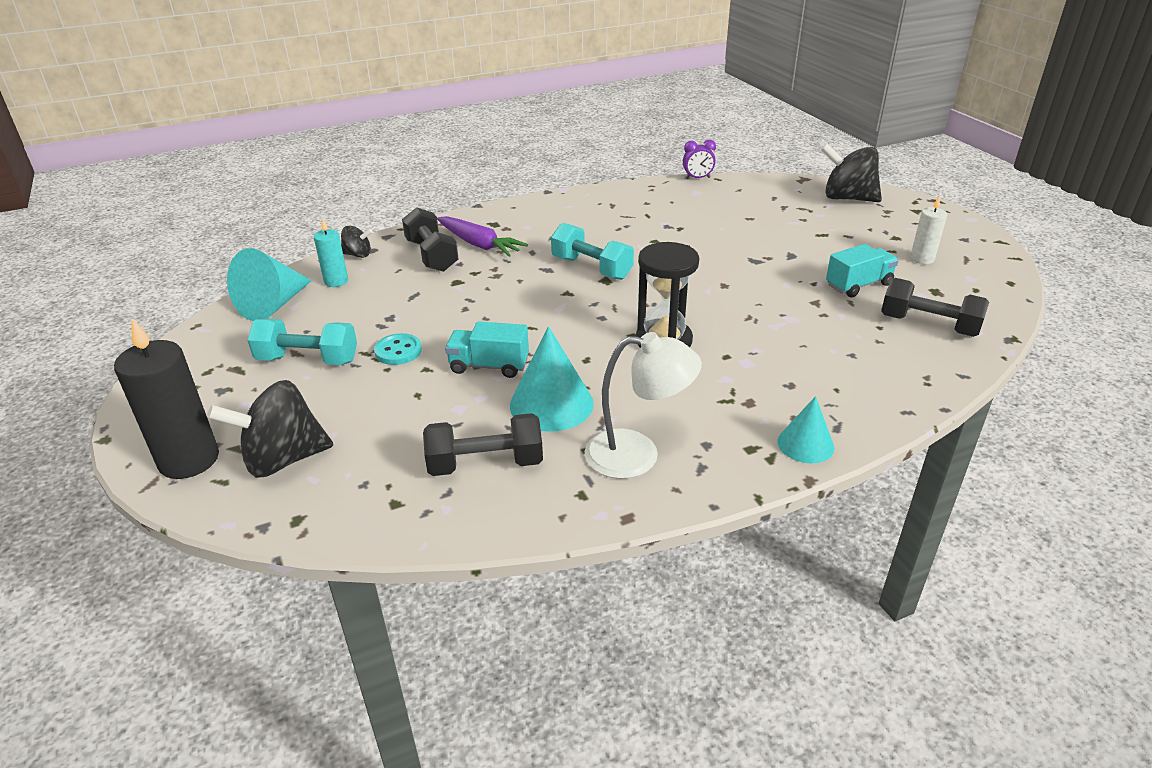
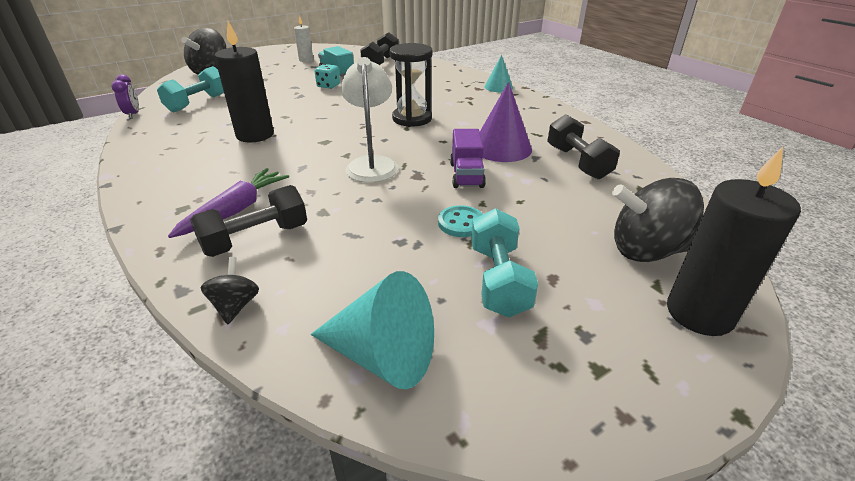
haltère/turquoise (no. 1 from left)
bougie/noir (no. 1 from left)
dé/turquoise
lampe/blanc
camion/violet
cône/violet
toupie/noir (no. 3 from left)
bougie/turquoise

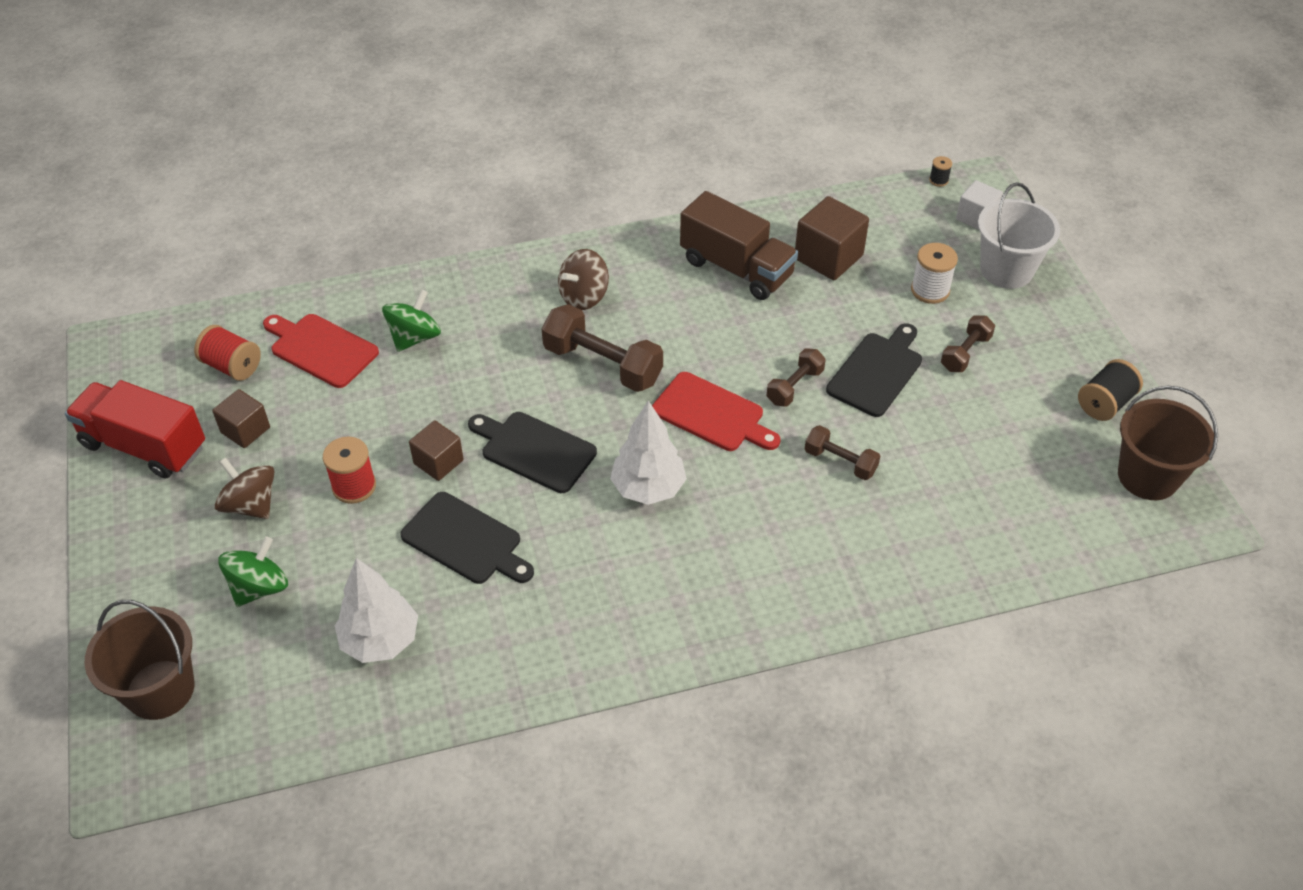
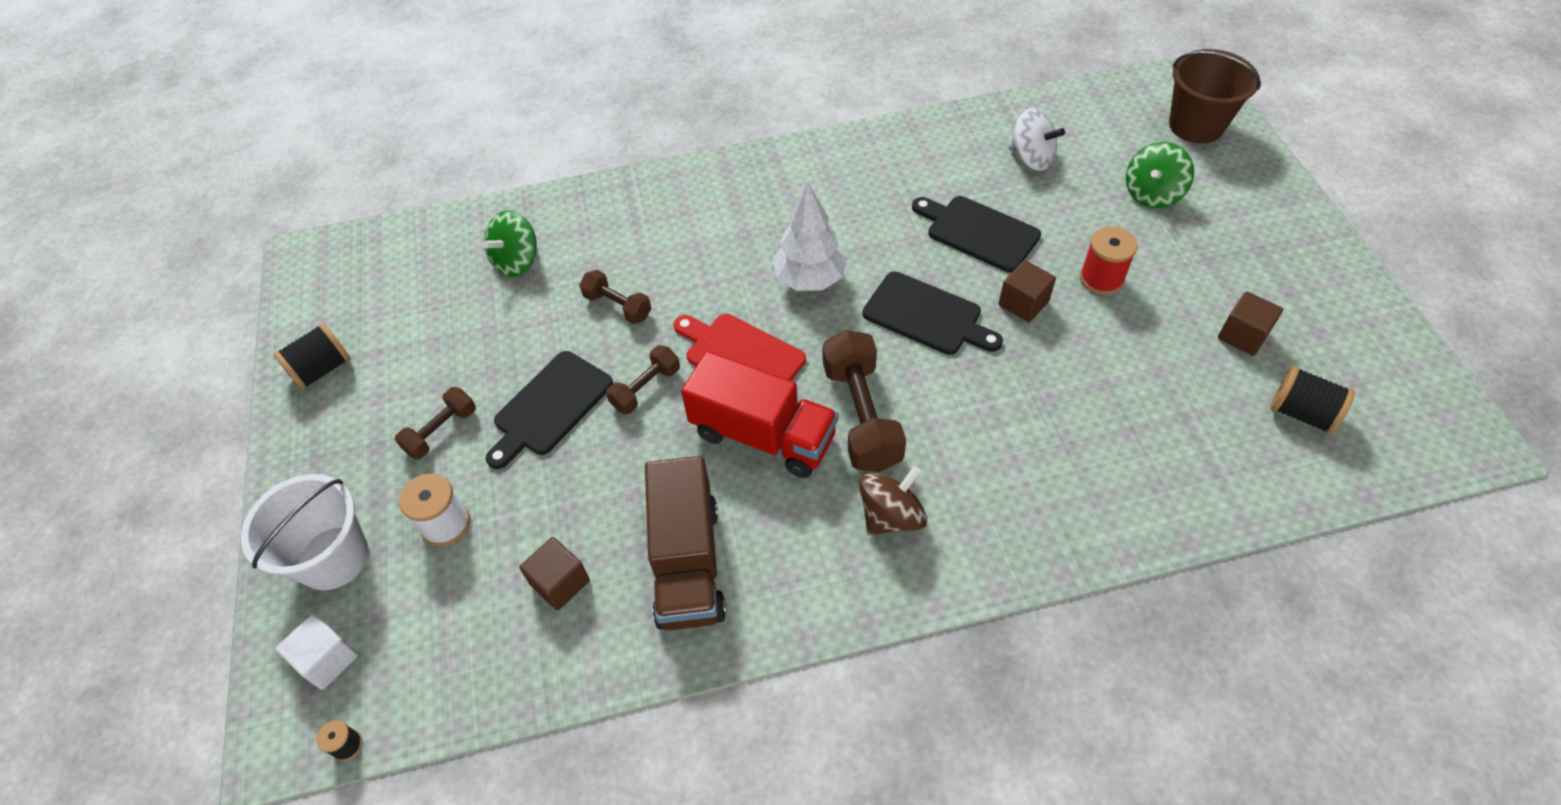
toupie/vert (no. 1 from left)
cube/marron (no. 1 from left)
camion/marron
camion/rouge
haltère/marron (no. 4 from left)
toupie/blanc
bobine/noir (no. 3 from left)
toupie/marron (no. 1 from left in the first image)
planche à découper/rouge (no. 1 from left in the first image)
seau/marron (no. 2 from left in the first image)

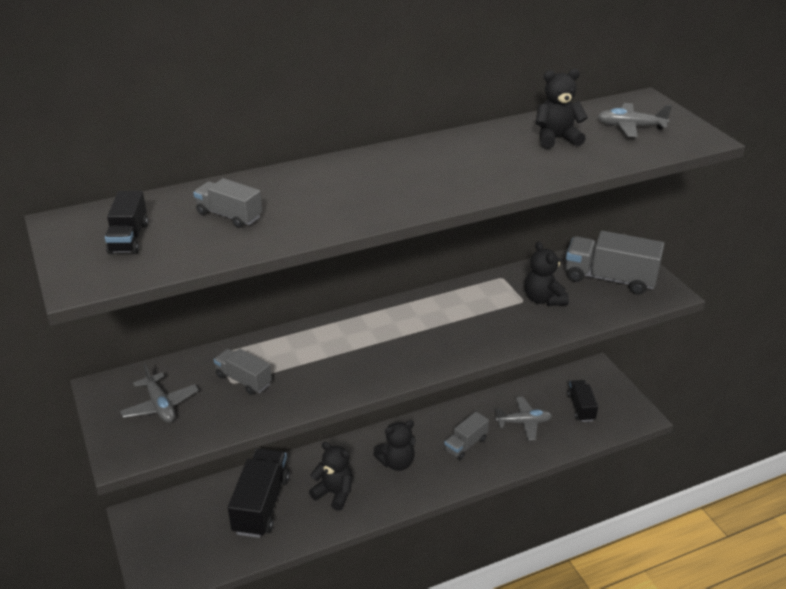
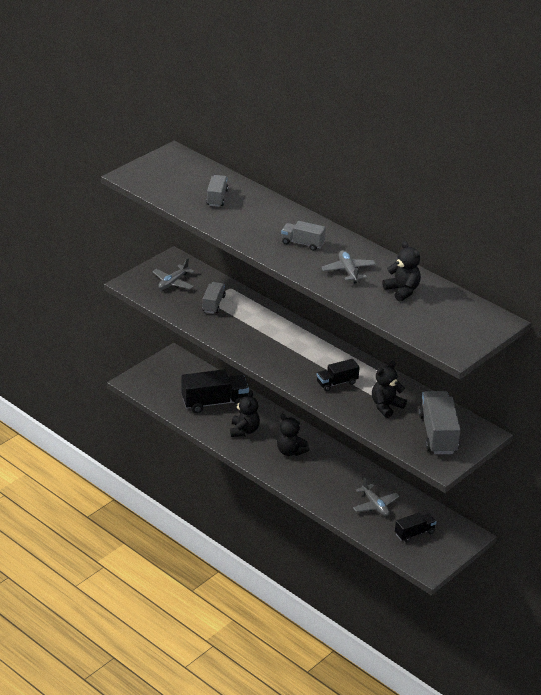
camion/gris (no. 3 from left)
camion/noir (no. 2 from left)
avion/gris (no. 2 from left)

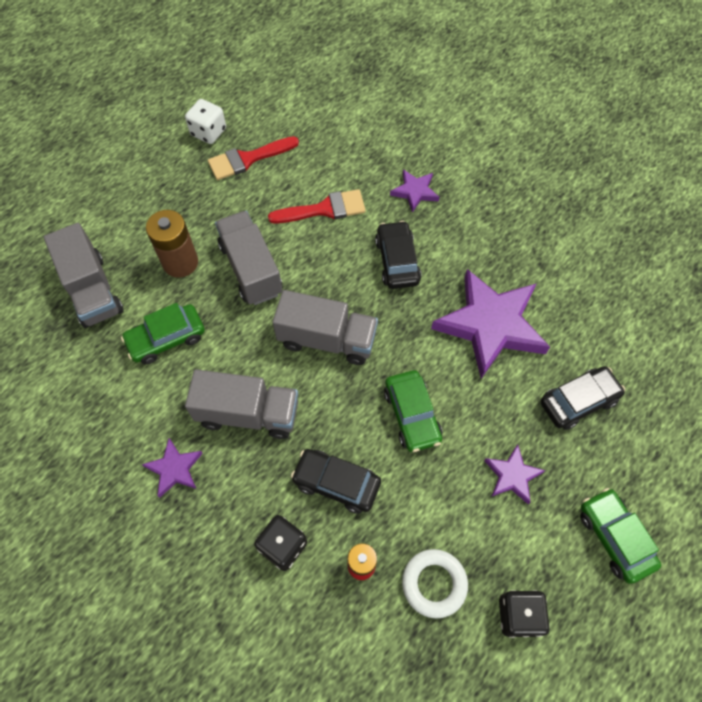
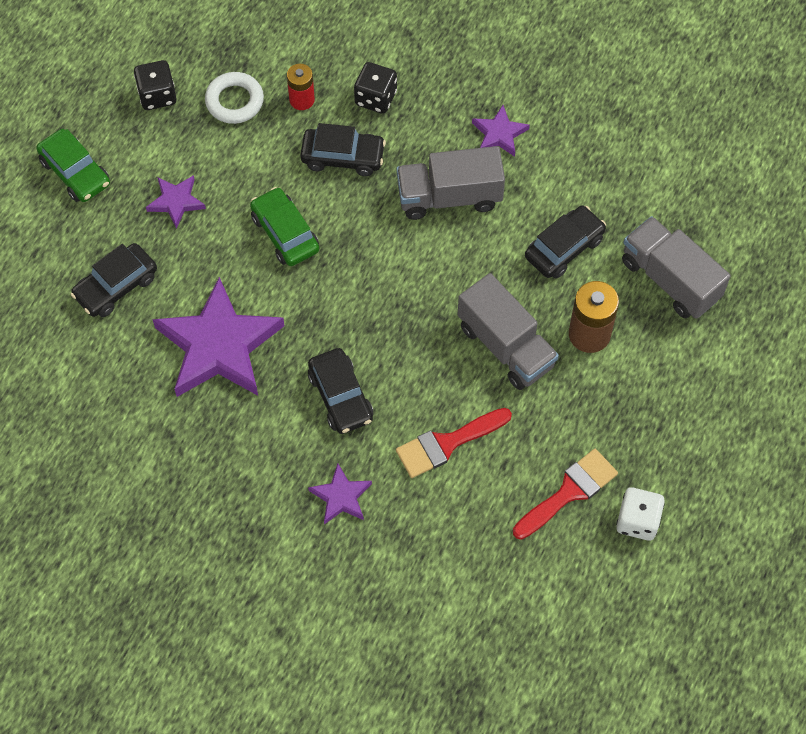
voiture/noir (no. 4 from left)
camion/gris (no. 4 from left in the first image)

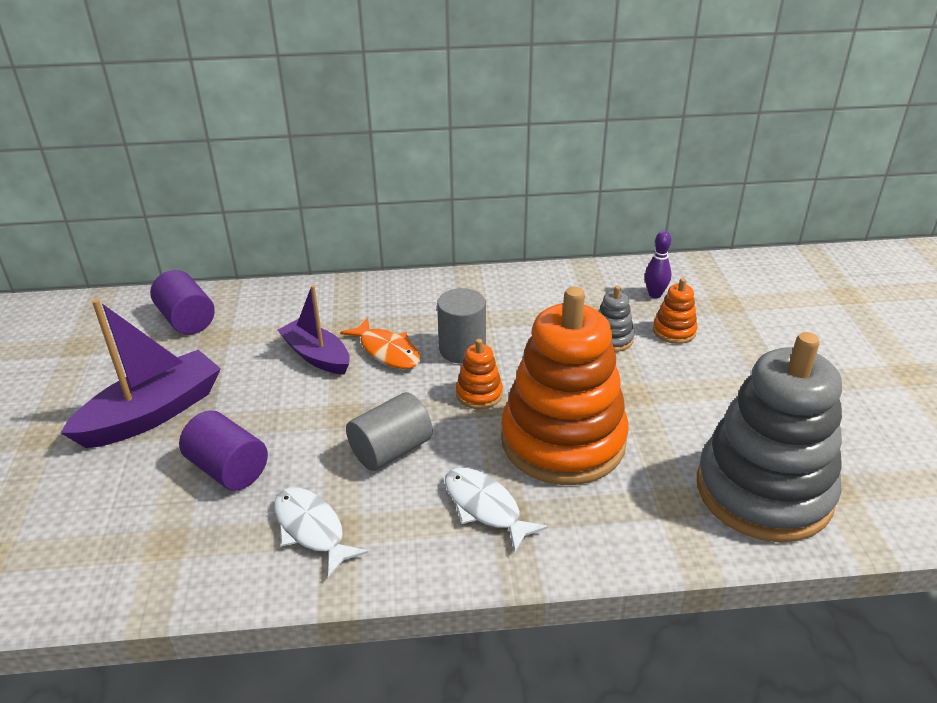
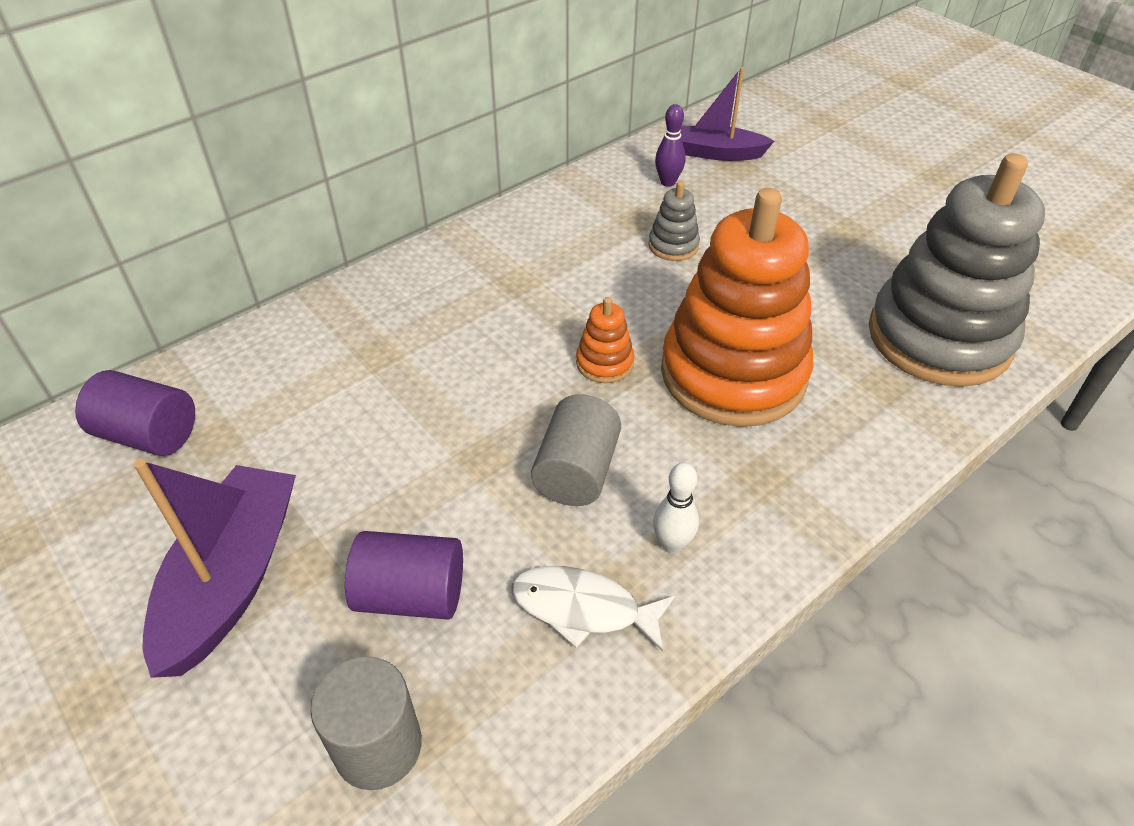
cylindre/gris (no. 1 from left)
quille/blanc
bateau/violet (no. 2 from left)
poisson/orange
poisson/blanc (no. 2 from left in the first image)
jouet à empiler/orange (no. 3 from left in the first image)

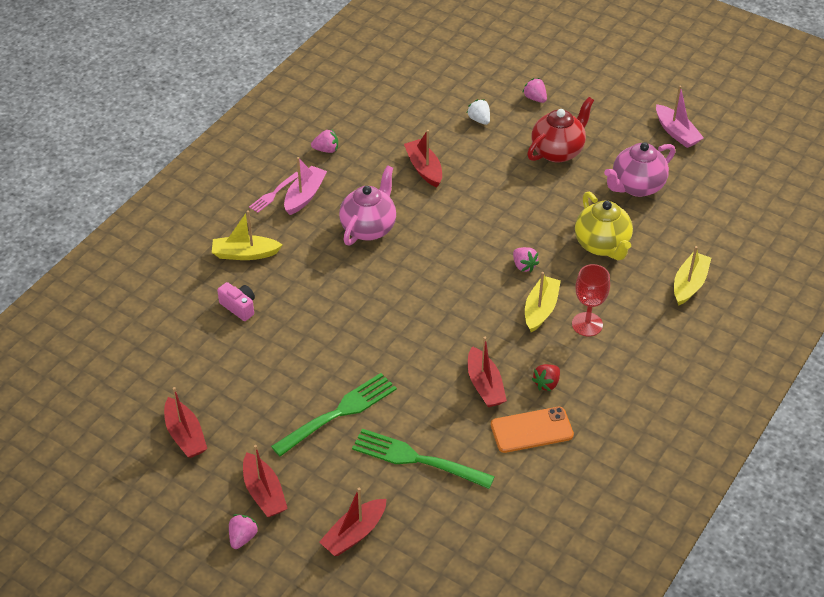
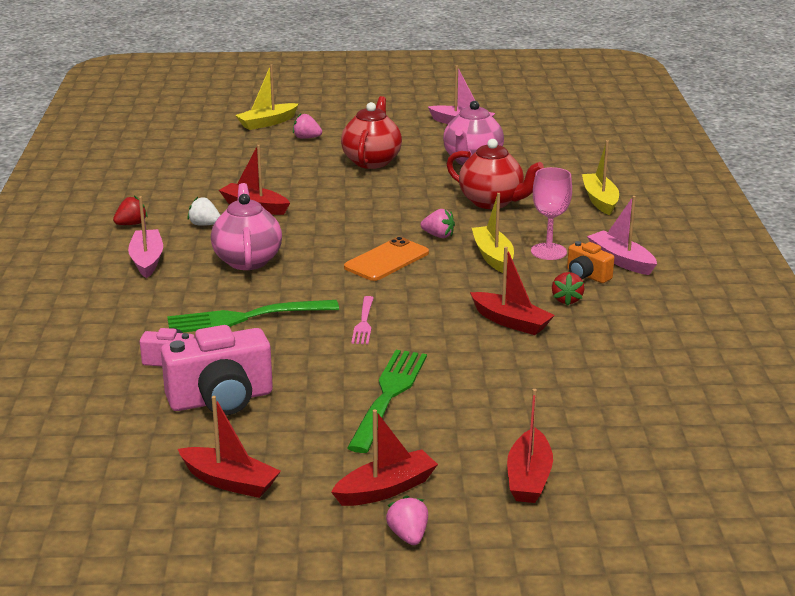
fraise/rouge (no. 1 from left)
appareil photo/rose (no. 2 from left)
fourchette/vert (no. 1 from left)
fraise/blanc
bateau/jaune (no. 1 from left)
bateau/rouge (no. 3 from left)
téléphone/orange
fourchette/rose
théière/rouge (no. 2 from left)
verre à pied/rose
appareil photo/orange
bateau/rose (no. 3 from left)

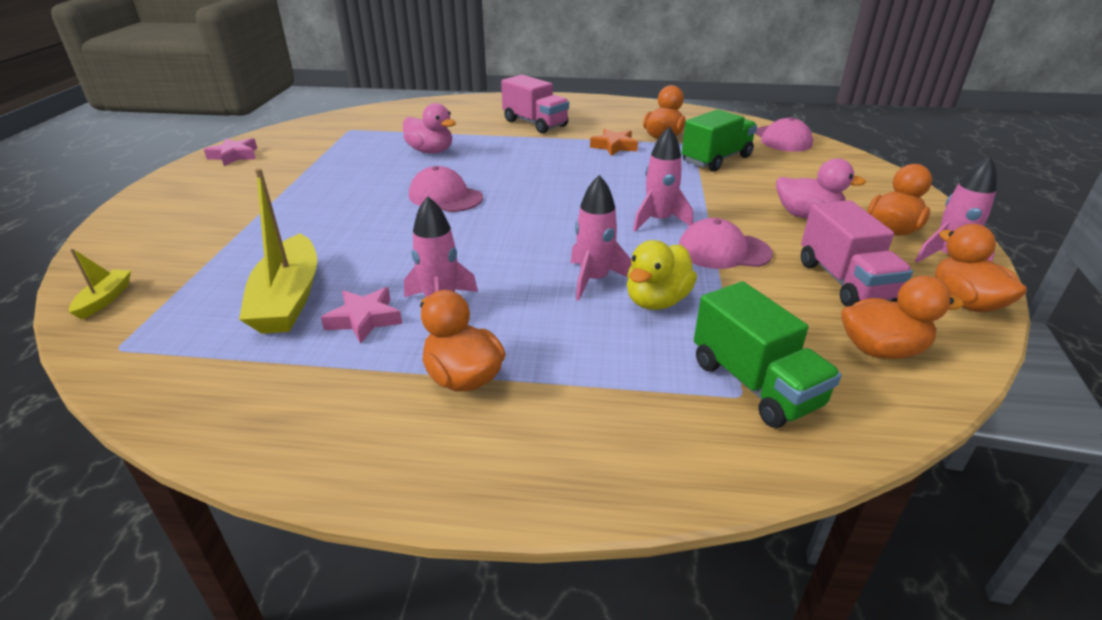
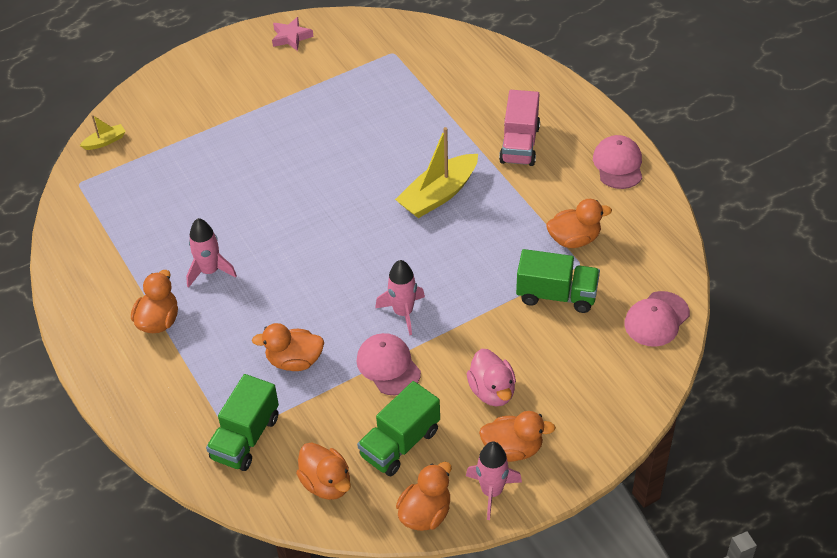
canard/orange (no. 2 from left)
camion/vert (no. 2 from left)
bateau/jaune (no. 2 from left)
casquette/rose (no. 2 from left)
étoile/rose (no. 2 from left in the first image)
canard/rose (no. 1 from left in the first image)
fusée/rose (no. 2 from left in the first image)
étoile/orange

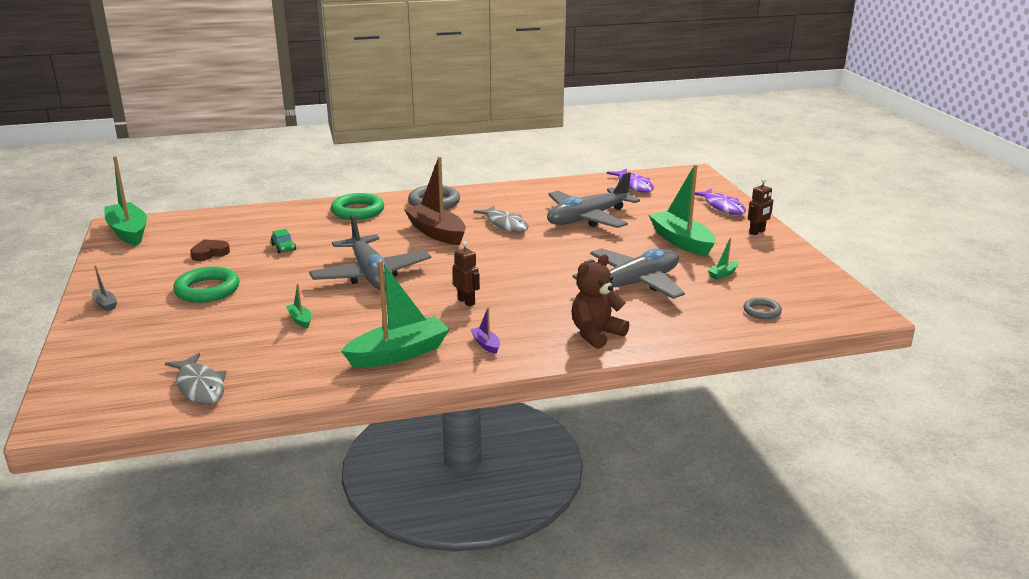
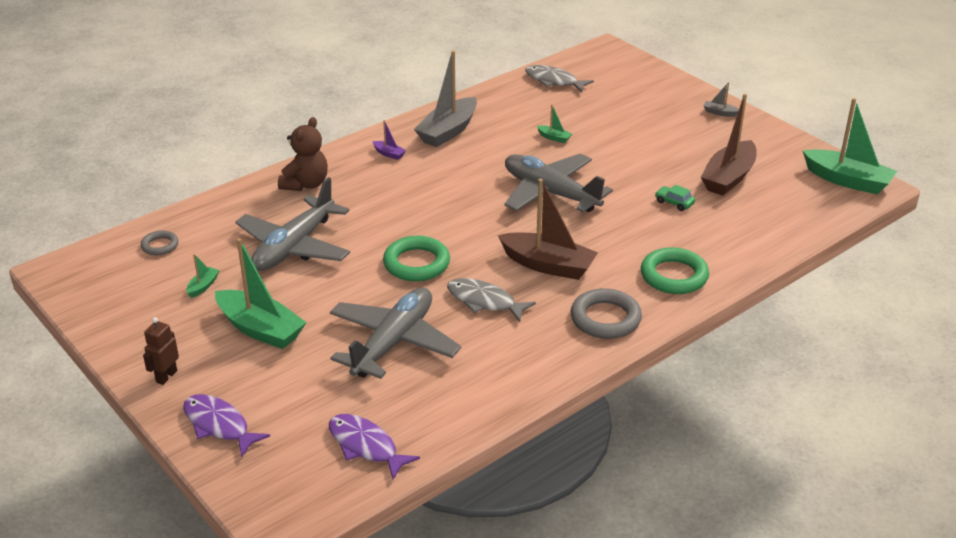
anneau/vert (no. 1 from left)
bateau/gris (no. 1 from left)
bateau/marron (no. 2 from left)
robot/marron (no. 1 from left in the first image)

